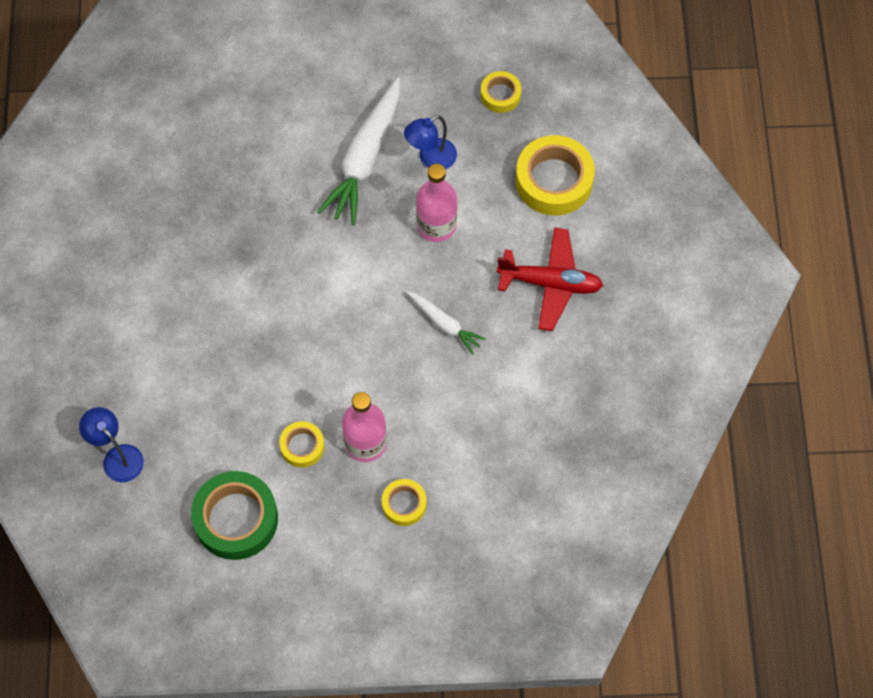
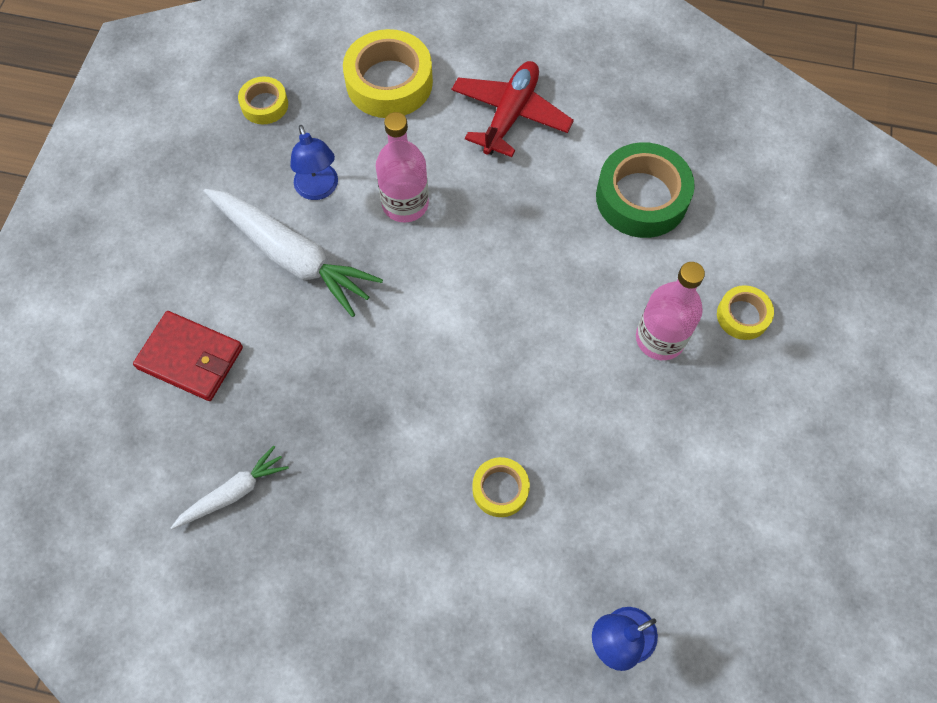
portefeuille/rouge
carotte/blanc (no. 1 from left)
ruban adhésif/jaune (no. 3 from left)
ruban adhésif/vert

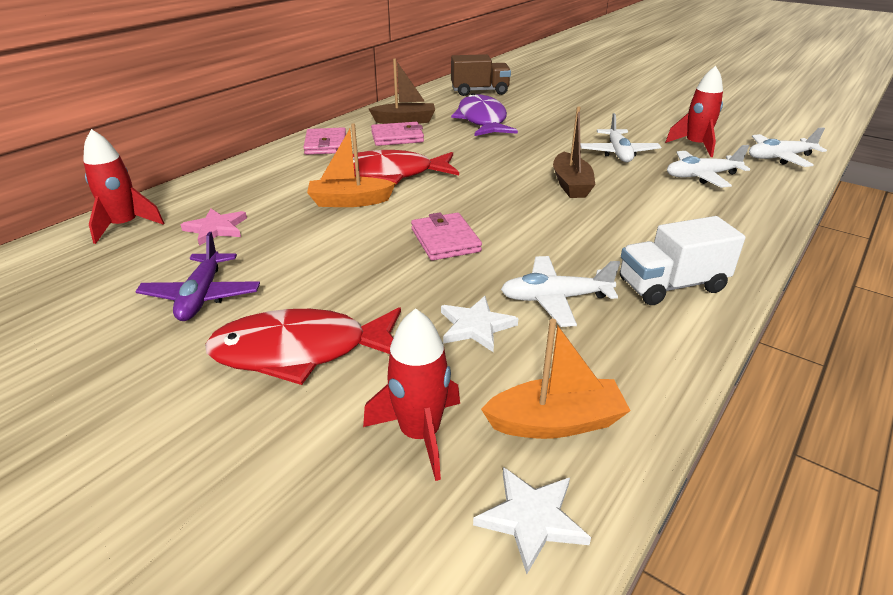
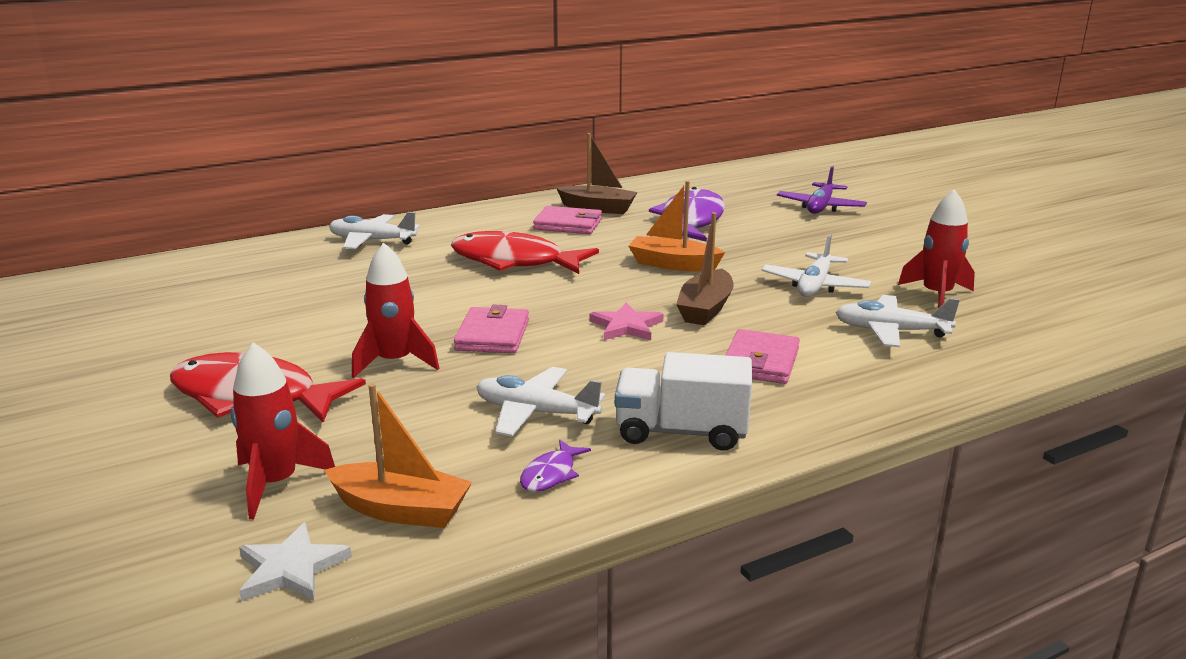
avion/blanc (no. 1 from left)
fusée/rouge (no. 2 from left)
poisson/violet (no. 1 from left)
étoile/rose
bateau/orange (no. 2 from left)
portefeuille/rose (no. 3 from left)
avion/violet
étoile/blanc (no. 1 from left in the first image)
camion/marron

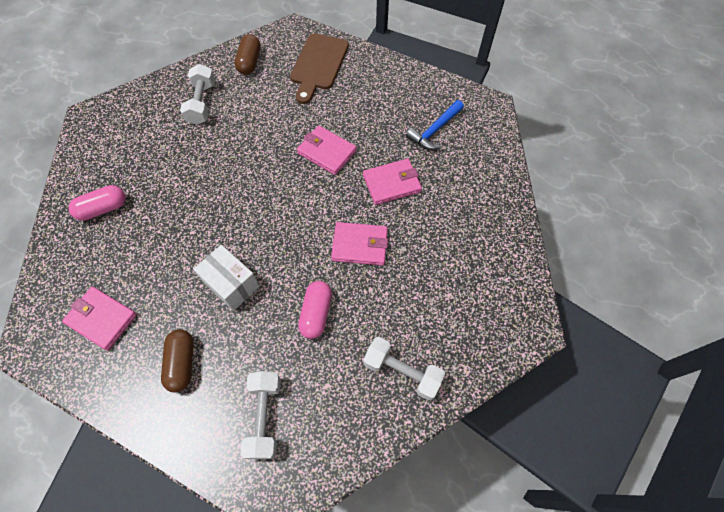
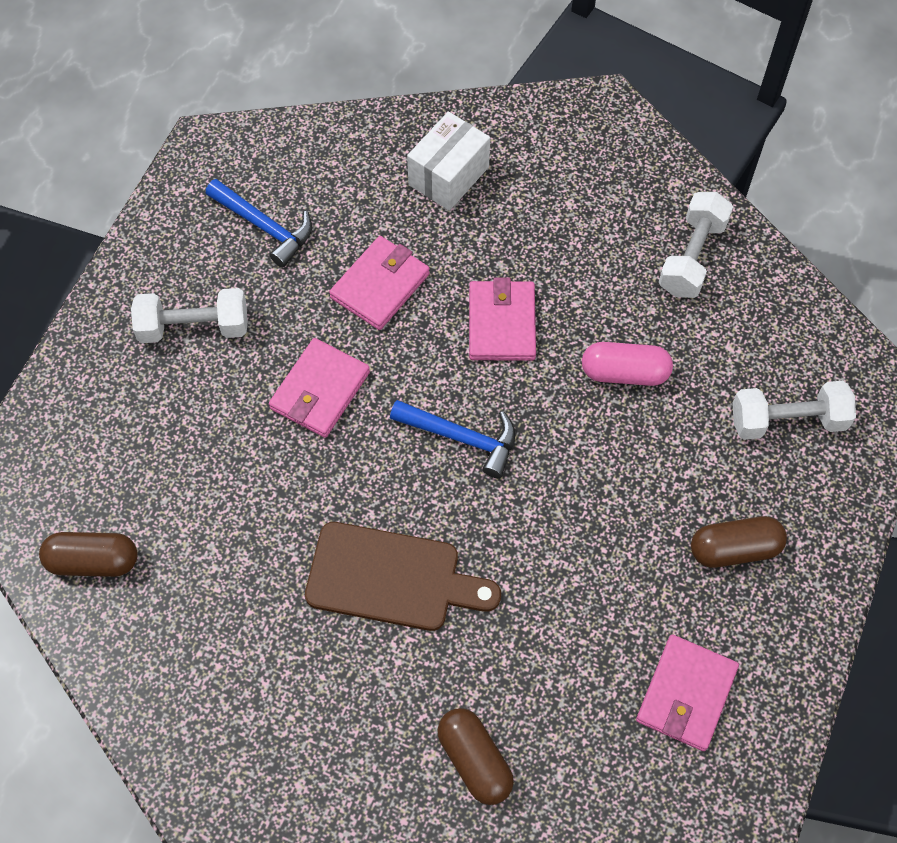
haltère/blanc (no. 1 from left)
planche à découper/marron
portefeuille/rose (no. 2 from left)
marteau/bleu (no. 2 from left)
boîte/blanc
gélule/marron (no. 2 from left)

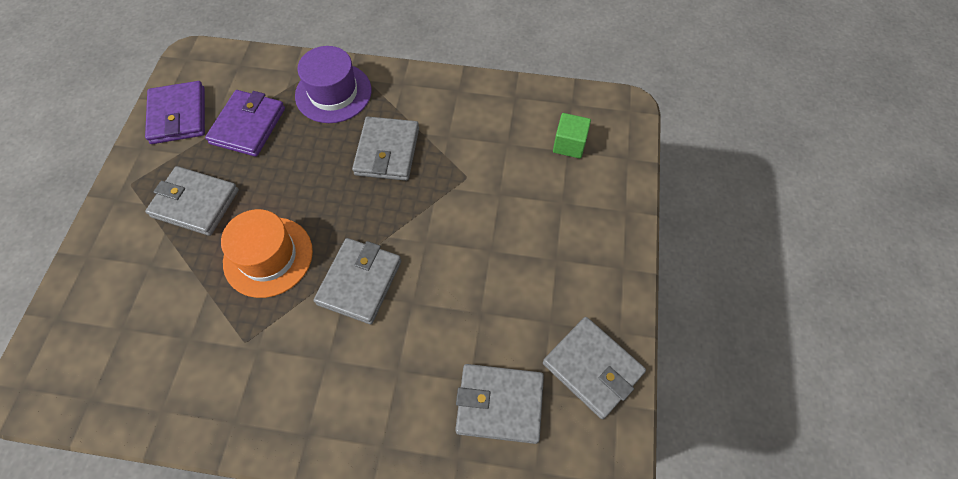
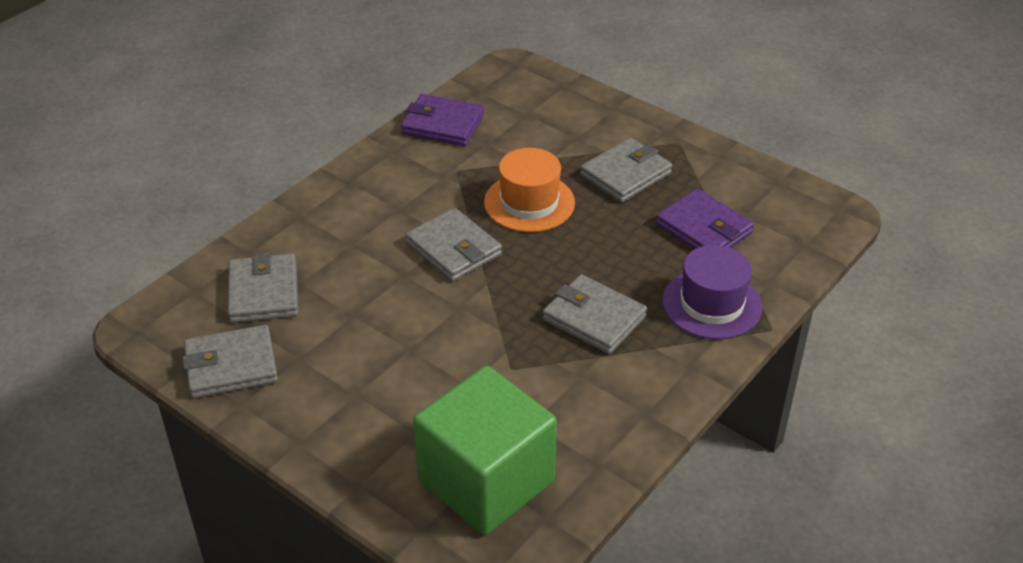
portefeuille/gris (no. 2 from left)
portefeuille/violet (no. 1 from left)
cube/vert

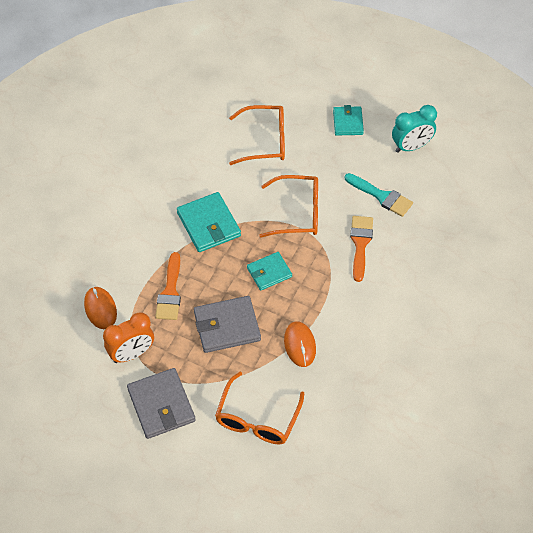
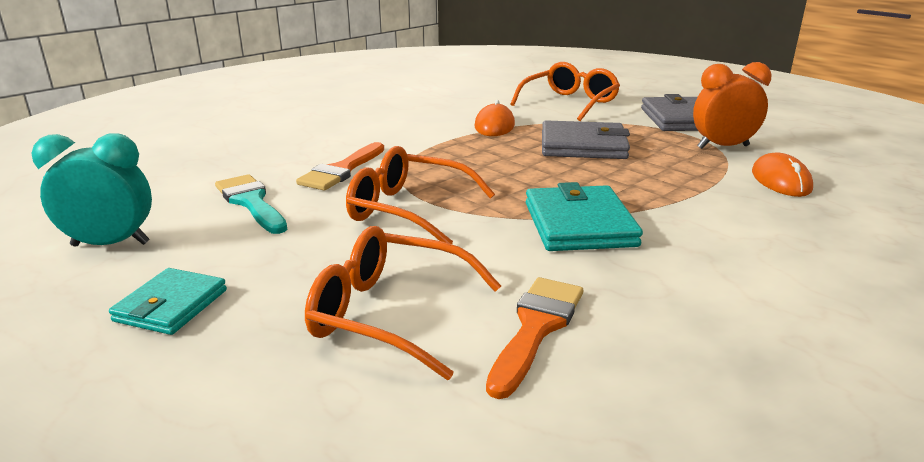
pinceau/orange (no. 2 from left)
portefeuille/turquoise (no. 2 from left in the first image)

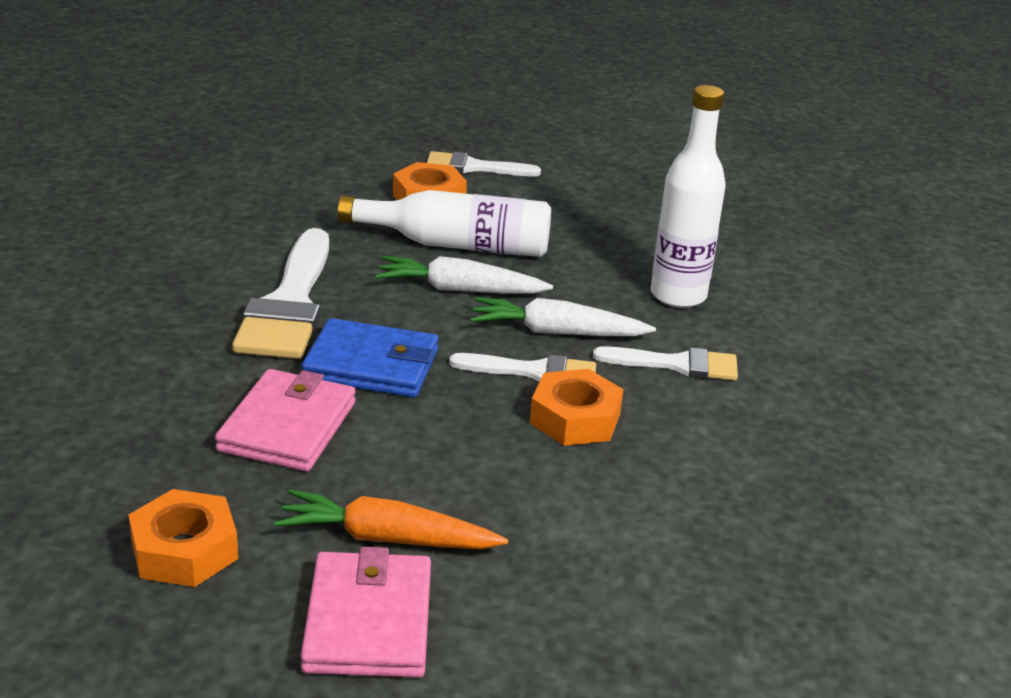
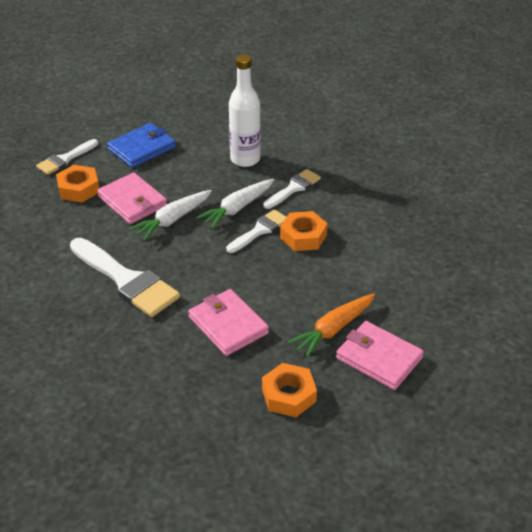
portefeuille/rose (no. 1 from left)
portefeuille/bleu

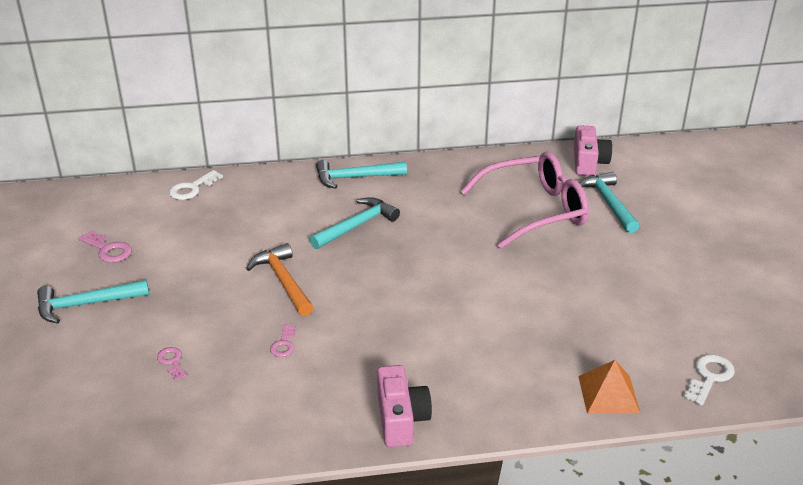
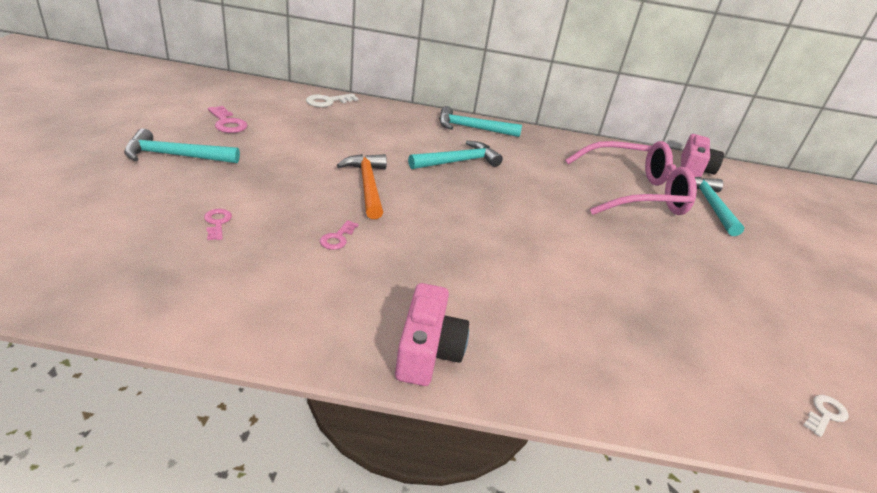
clé/blanc (no. 2 from left)
pyramide/orange

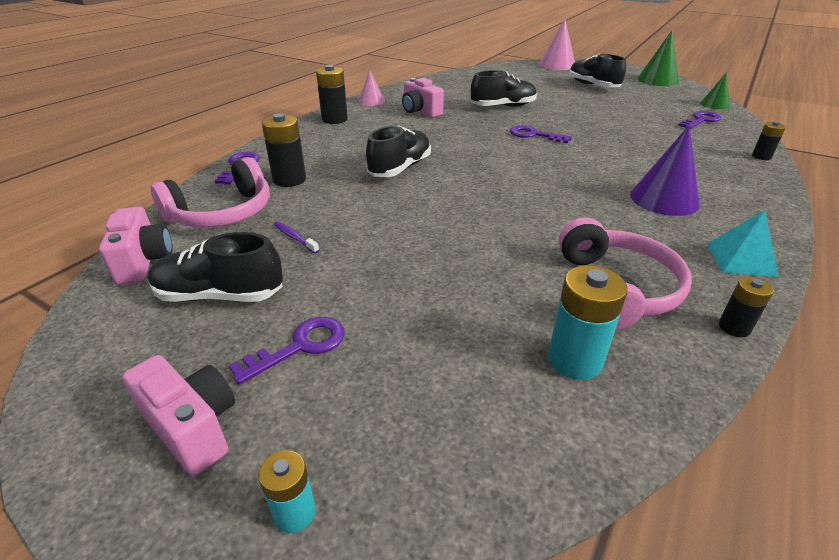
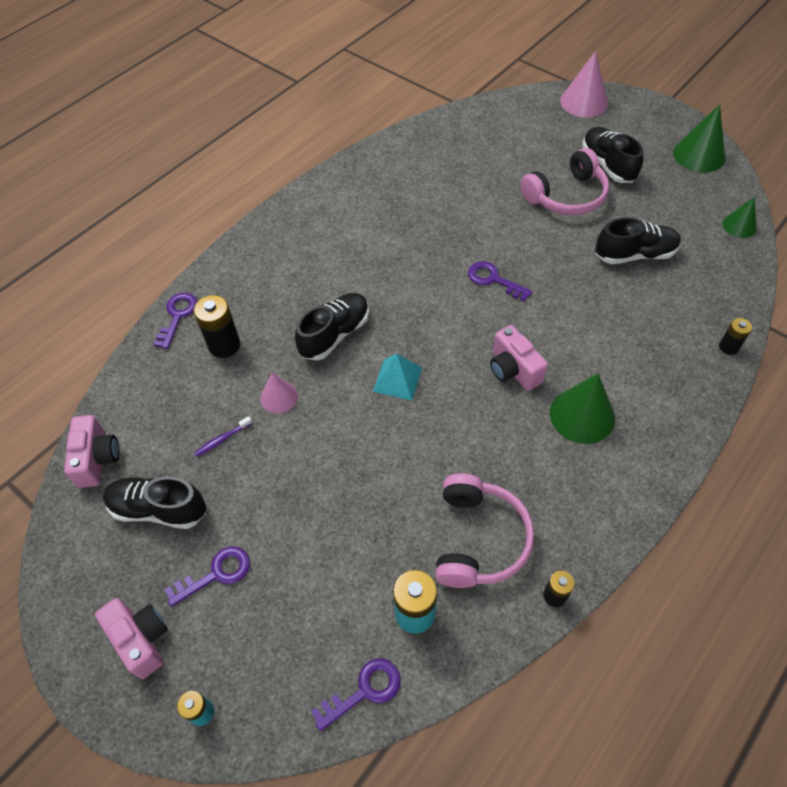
brosse à dents/violet
cône/rose (no. 1 from left)
clé/violet (no. 3 from left)
pyramide/turquoise
appareil photo/rose (no. 3 from left)
casque audio/rose (no. 2 from left)
cône/vert (no. 1 from left)
chaussure/noir (no. 4 from left)
pile/noir (no. 2 from left in the first image)

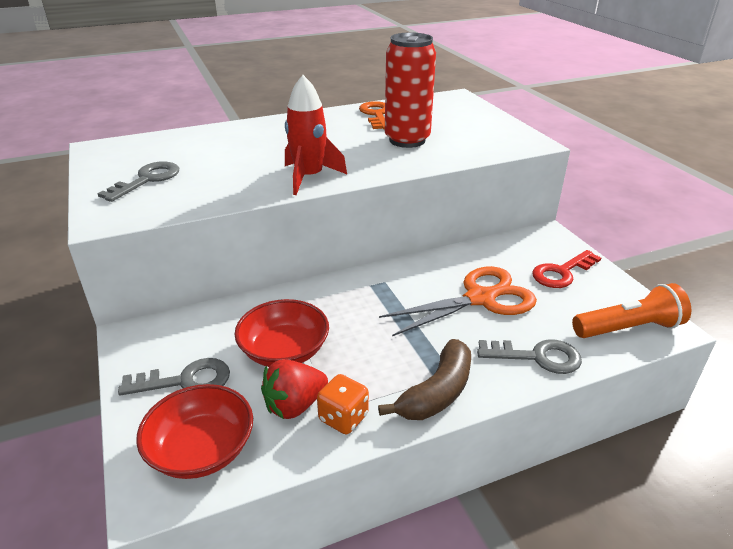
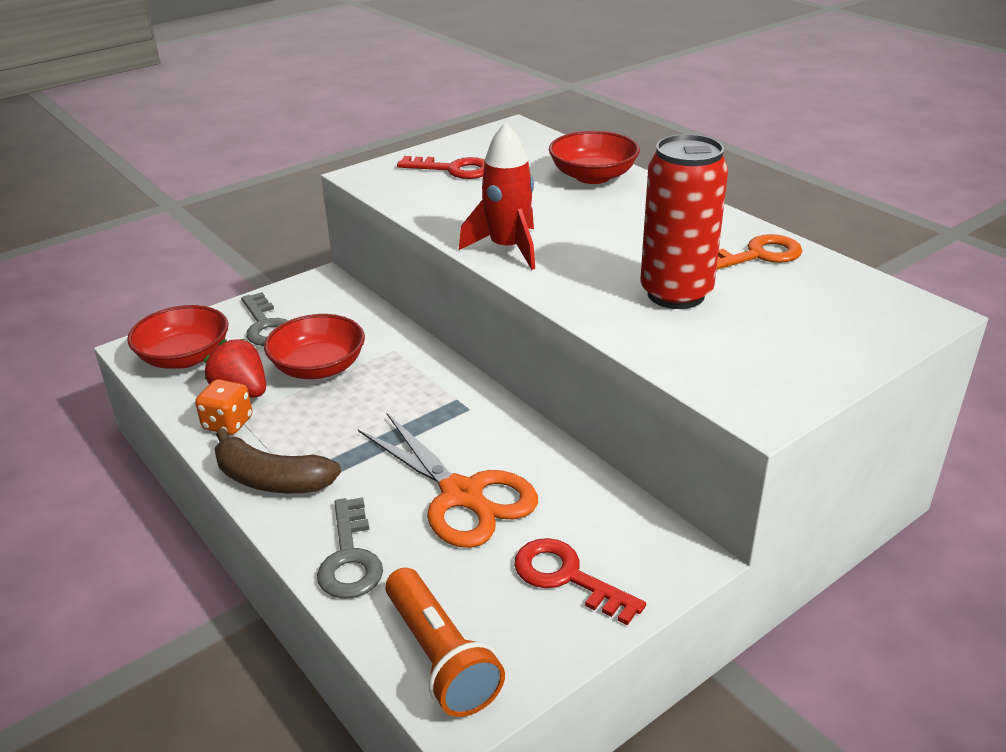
clé/rouge (no. 1 from left)
bol/rouge (no. 3 from left)

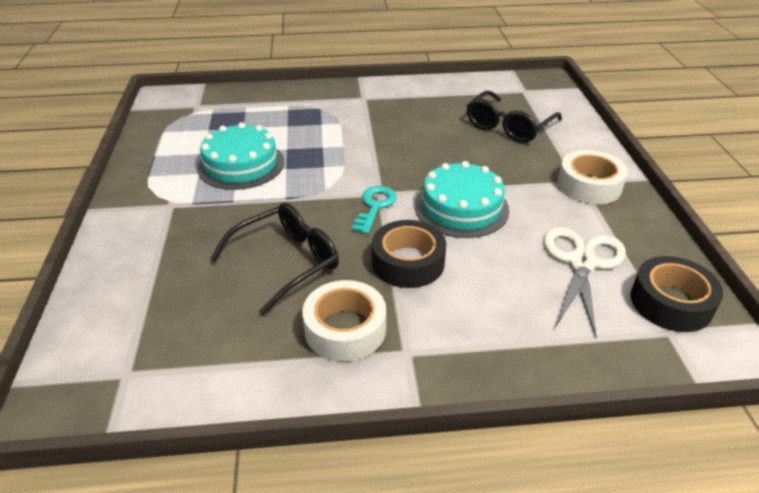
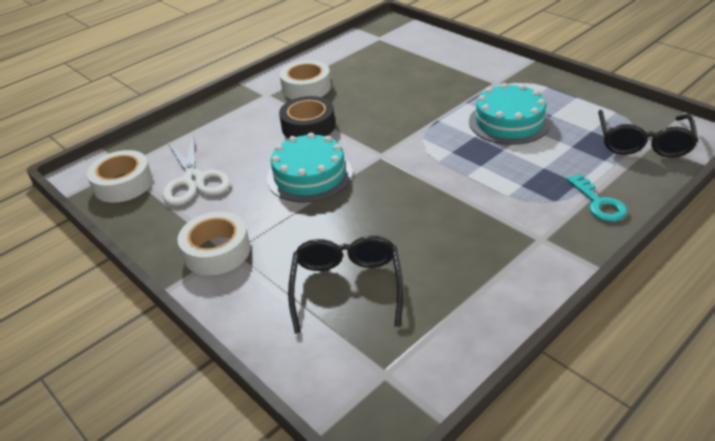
ruban adhésif/blanc (no. 1 from left)
clé/turquoise
lunettes/noir (no. 2 from left)

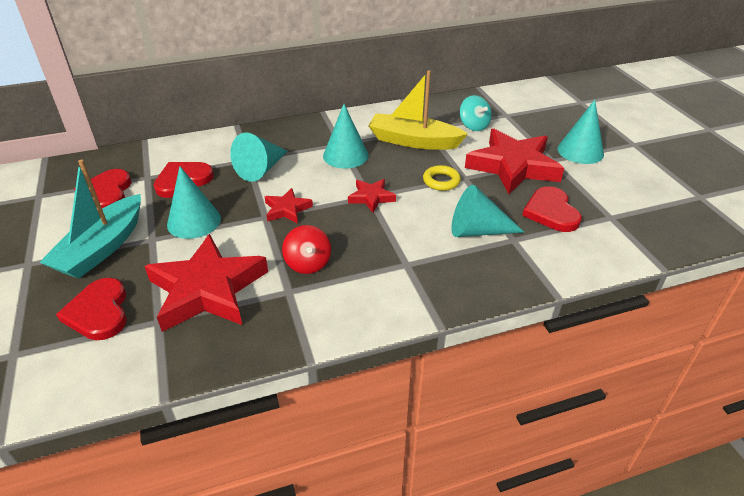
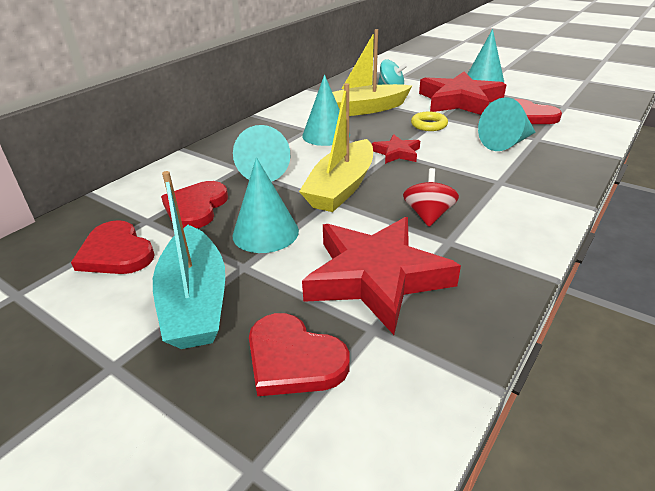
bateau/jaune (no. 1 from left)
toupie/rouge

